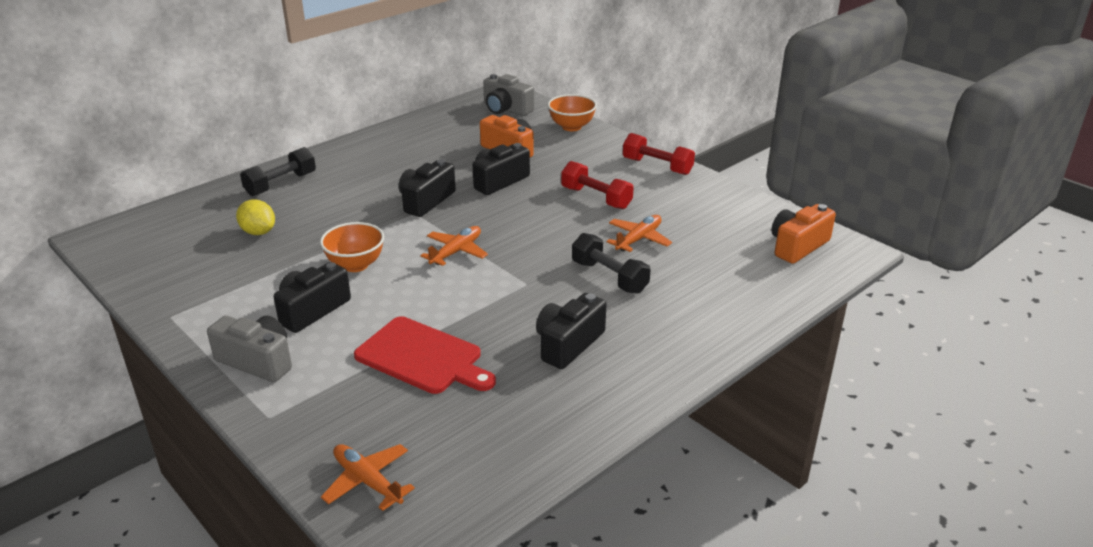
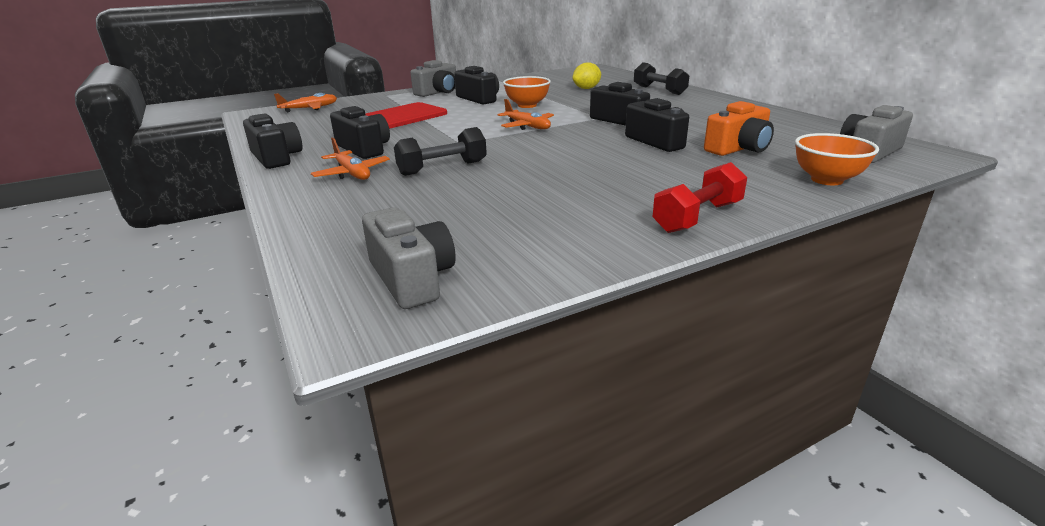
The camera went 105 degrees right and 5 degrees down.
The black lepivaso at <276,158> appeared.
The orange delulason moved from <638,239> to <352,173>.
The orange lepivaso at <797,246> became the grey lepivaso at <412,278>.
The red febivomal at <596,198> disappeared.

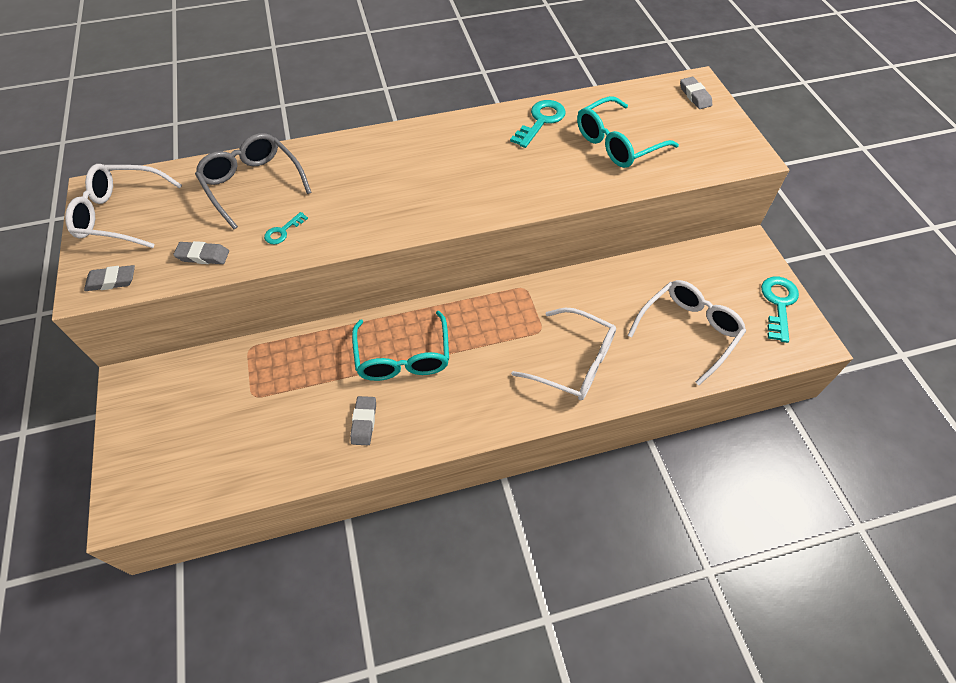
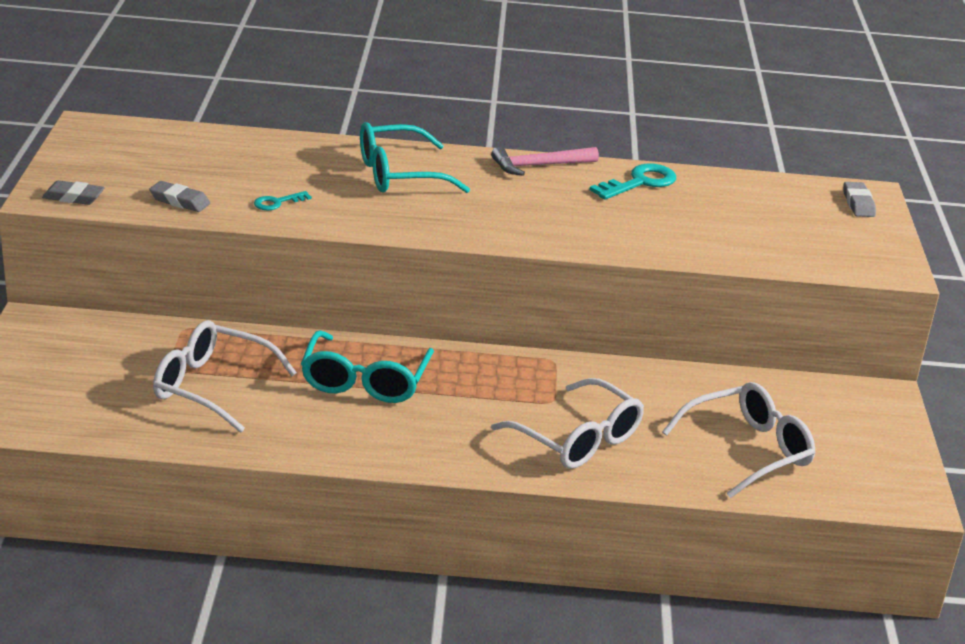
The camera went 15 degrees right and 25 degrees down.
The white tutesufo moved from <121,214> to <211,386>.
The turquoise tutesufo moved from <617,143> to <398,174>.
The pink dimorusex at <539,166> appeared.
The grey tutesufo at <252,184> disappeared.
The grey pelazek at <364,422> disappeared.
The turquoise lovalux at <778,304> disappeared.

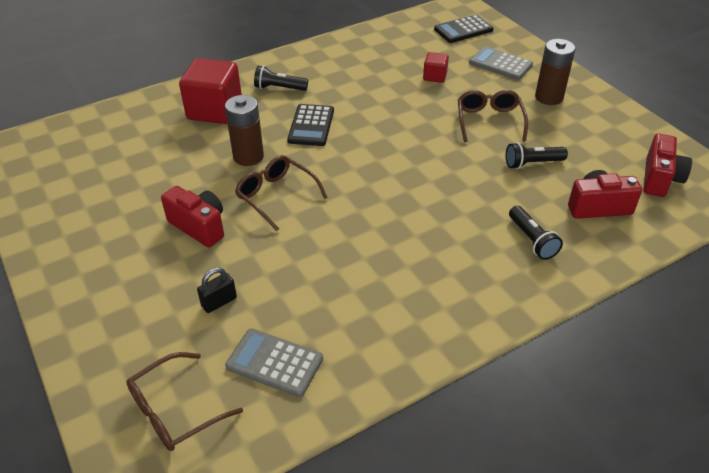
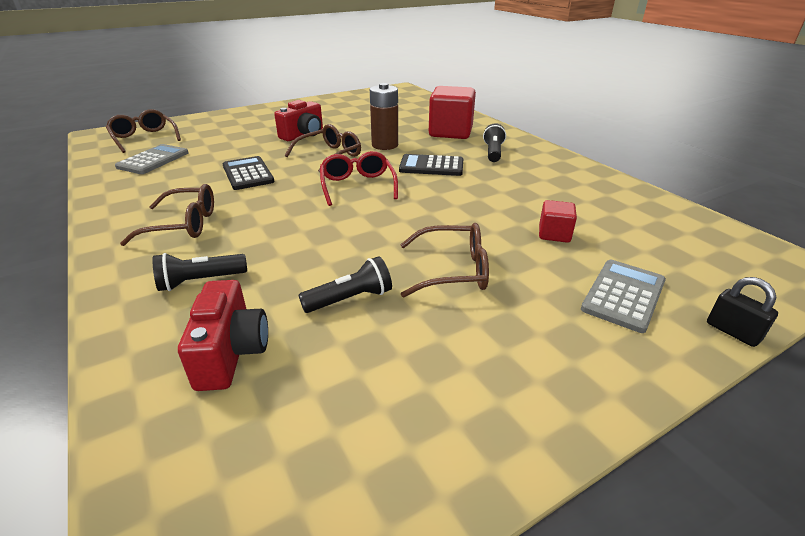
The camera went 90 degrees right and 10 degrees down.
The brown tutesufo at <183,225> appeared.
The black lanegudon moved from <463,30> to <248,174>.
The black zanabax at <532,163> turned 75 degrees clockwise.
The red tutesufo at <357,186> appeared.
The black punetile moved from <219,302> to <732,332>.
The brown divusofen at <549,97> disappeared.
The red lepivaso at <660,179> disappeared.

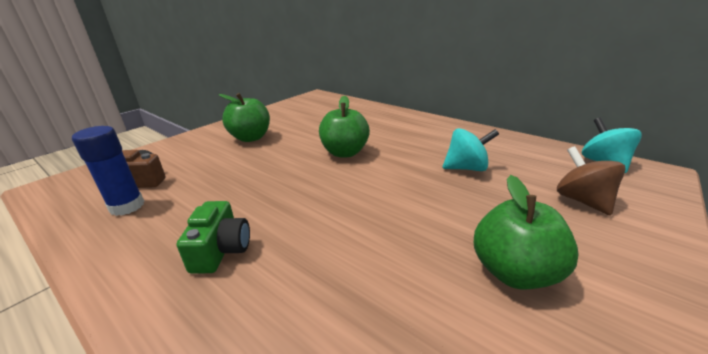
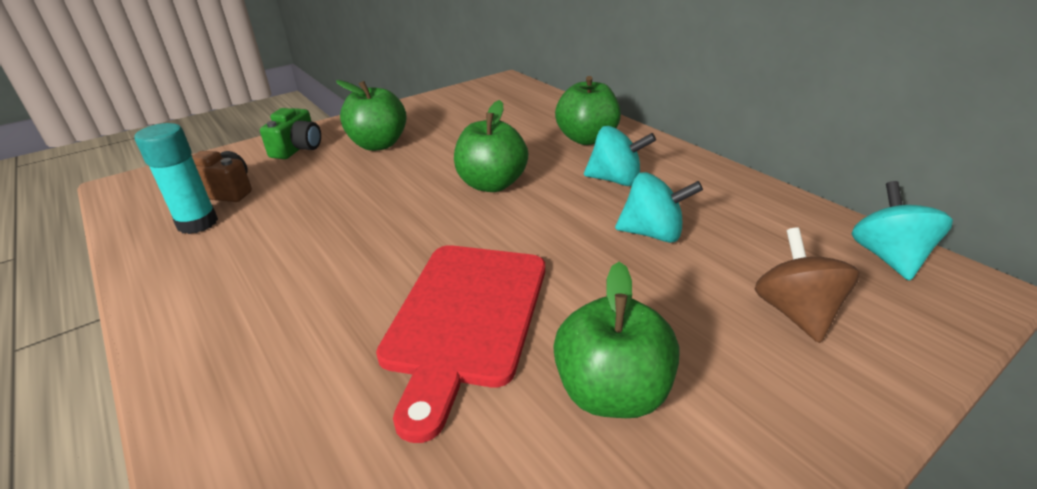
The camera went 15 degrees right and 5 degrees up.
The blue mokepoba at <127,206> became the turquoise mokepoba at <197,223>.
The green lepivaso moved from <221,250> to <297,148>.
The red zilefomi at <465,318> appeared.
The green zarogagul at <587,139> appeared.
The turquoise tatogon at <615,180> appeared.

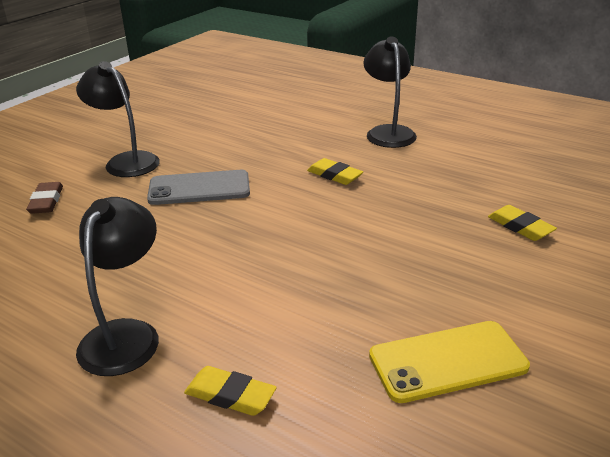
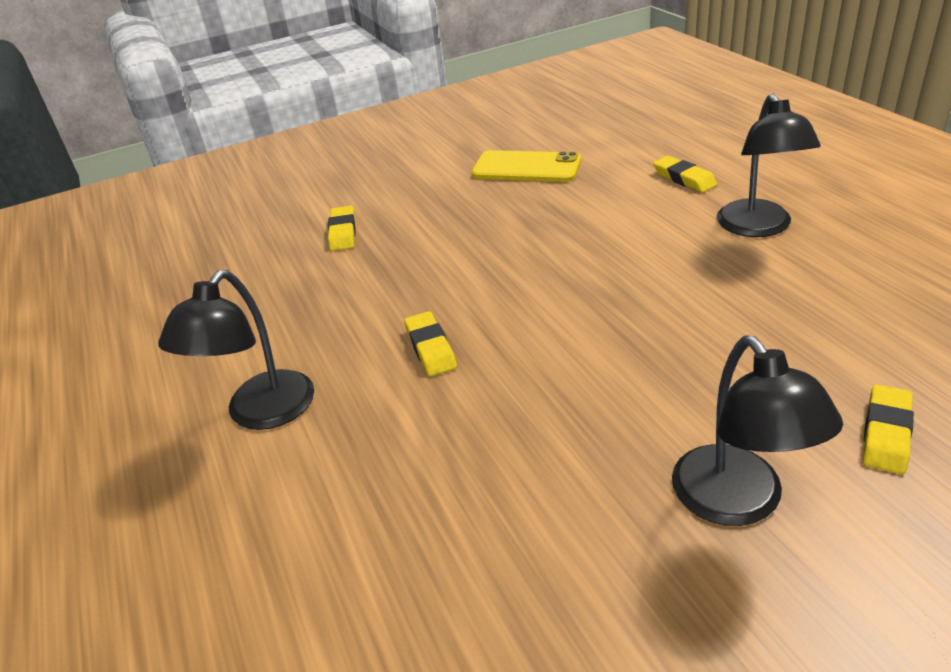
The camera went 145 degrees left and 5 degrees up.
The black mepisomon at <126,335> turned 45 degrees counterclockwise.
The brown pelazek at <46,201> became the yellow pelazek at <886,433>.
The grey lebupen at <199,188> disappeared.

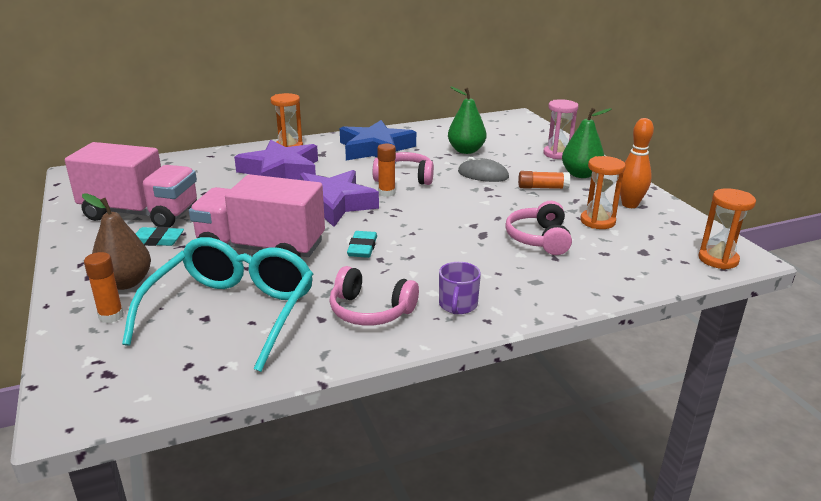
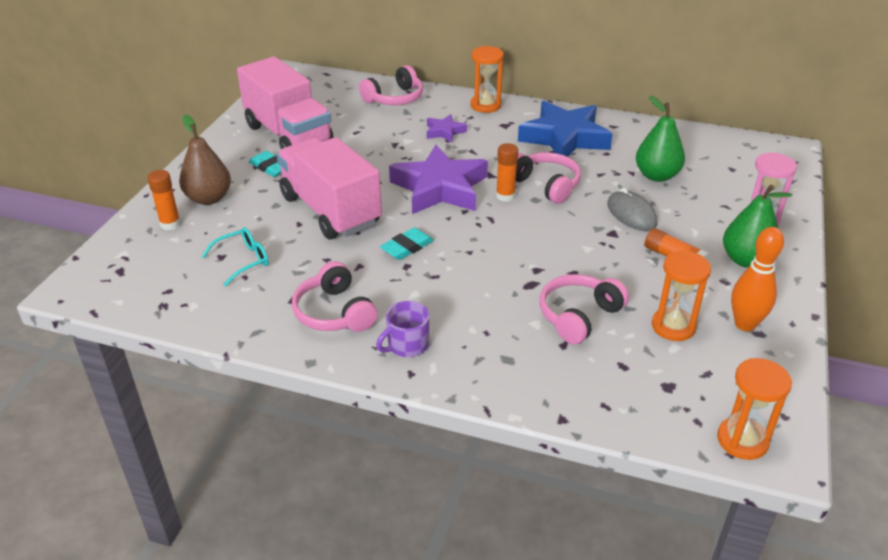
The camera went 40 degrees right and 10 degrees up.
The turquoise tutesufo at <233,312> changed to 0.44 times the size.
The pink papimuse at <394,98> appeared.
The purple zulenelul at <281,171> changed to 0.47 times the size.

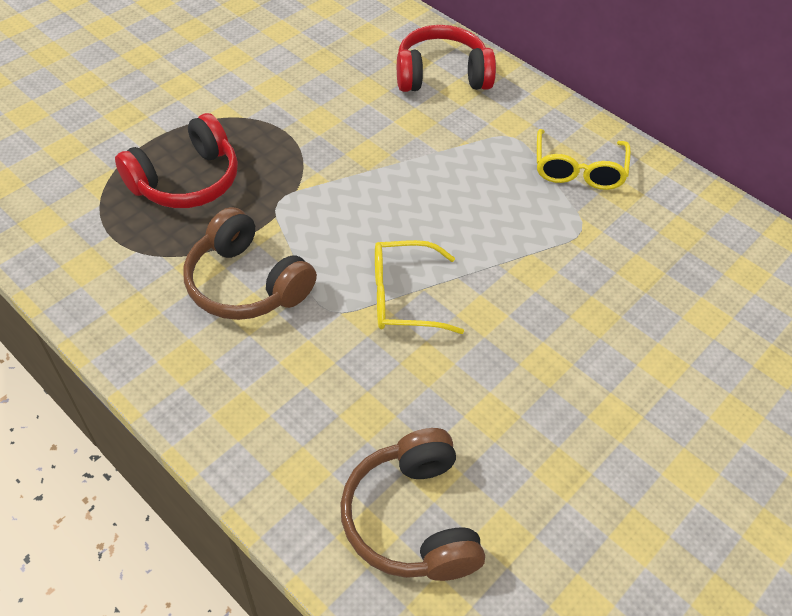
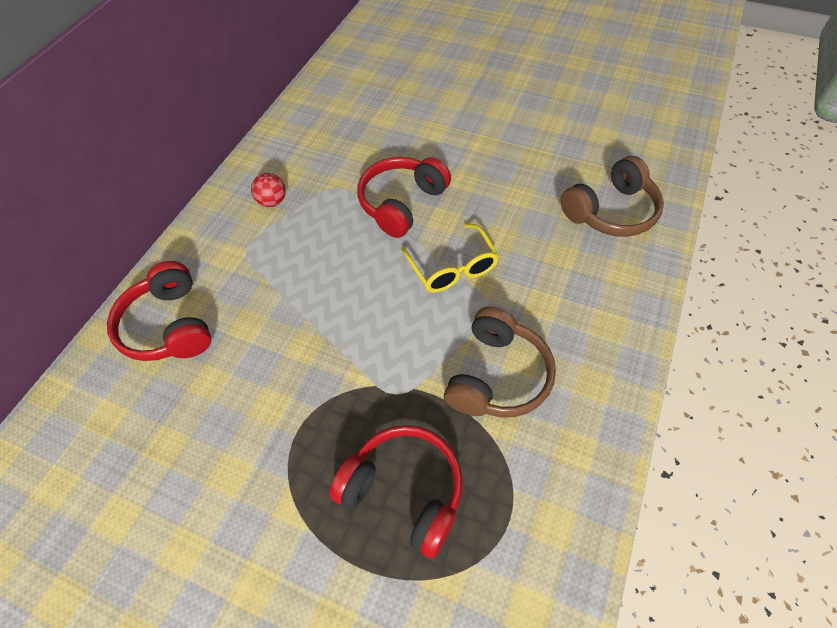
The camera went 105 degrees left and 5 degrees up.
The yellow tutesufo at <578,170> was replaced by the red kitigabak at <272,201>.
The red papimuse at <402,203> appeared.

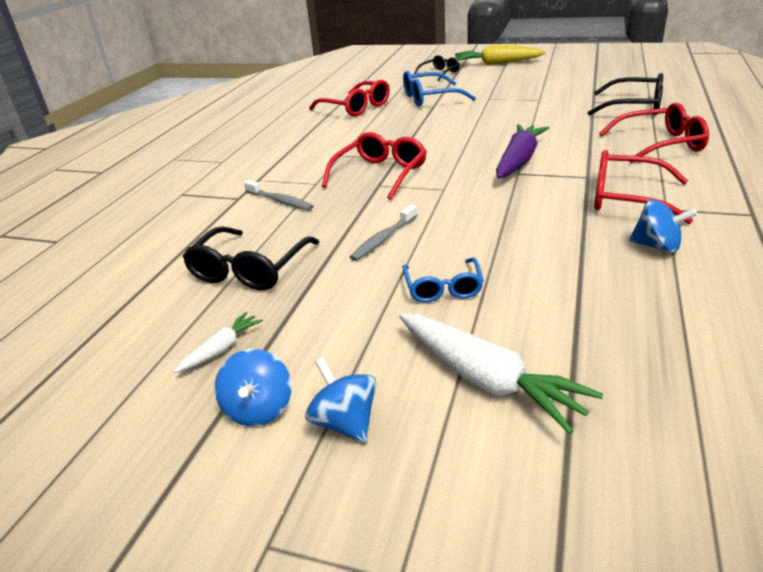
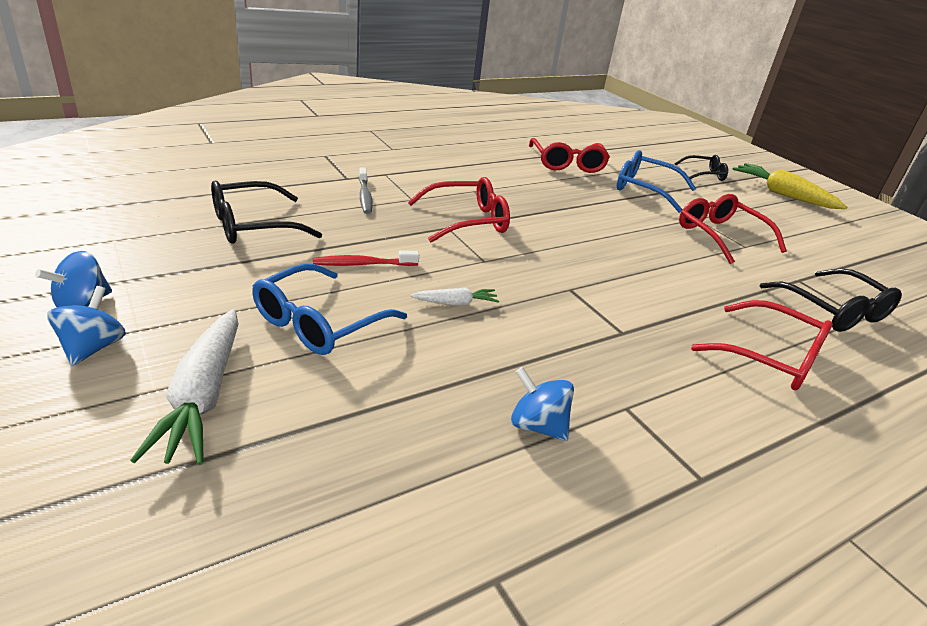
The camera went 35 degrees right and 0 degrees up.
The blue tutesufo at <443,288> changed to 1.58 times the size.
The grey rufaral at <383,239> became the red rufaral at <363,264>.
The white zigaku moved from <221,349> to <456,303>.
The blue tatogon at <657,246> turned 150 degrees clockwise.
The red tutesufo moved from <627,198> to <720,236>.
The purple zigaku at <519,160> disappeared.

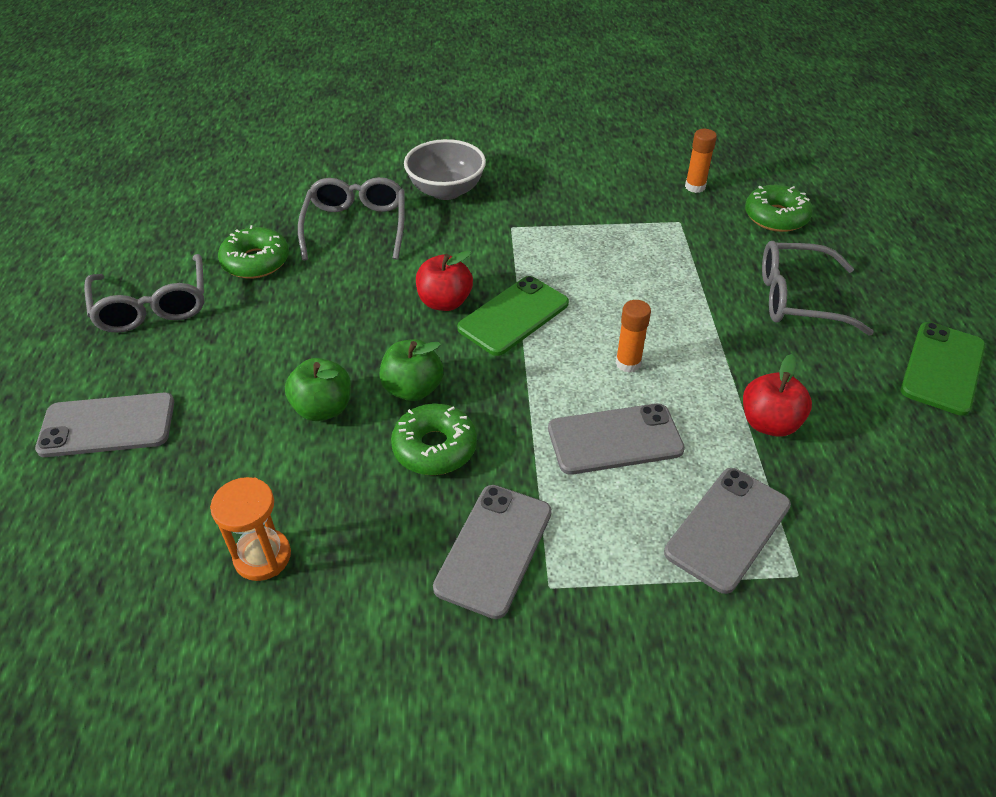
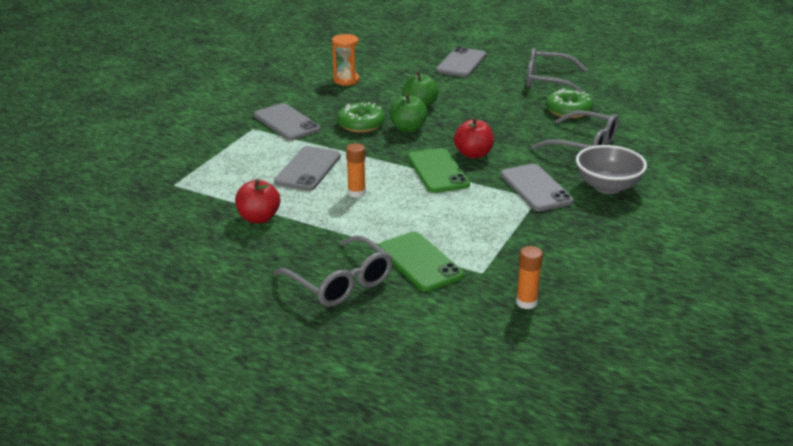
The camera went 120 degrees right and 15 degrees down.
The grey tutesufo at <797,299> turned 105 degrees clockwise.
The green lebupen moved from <943,368> to <419,262>.
The grey lebupen moved from <728,529> to <535,188>.
The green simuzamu at <776,217> disappeared.

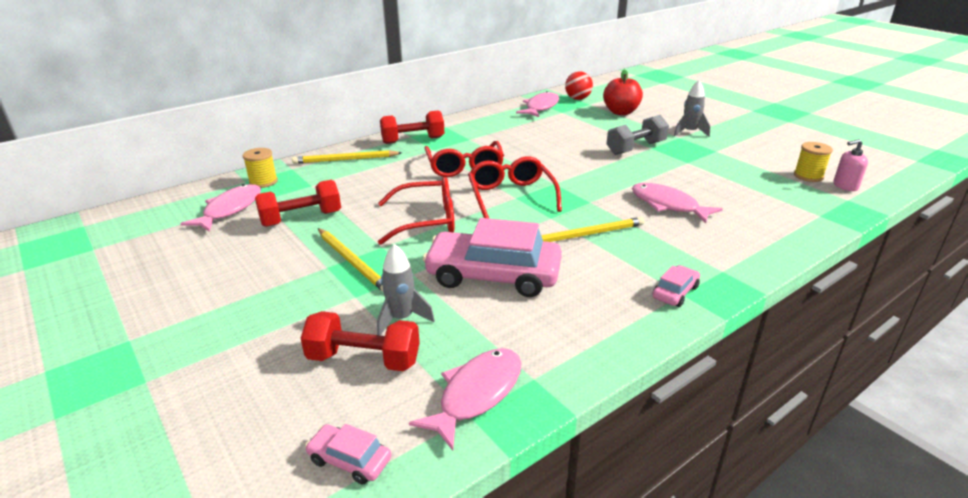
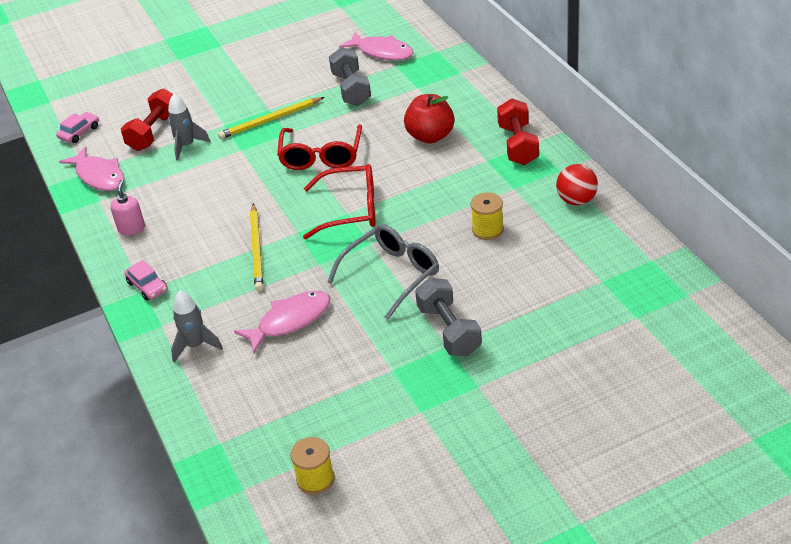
The camera went 105 degrees right and 10 degrees up.
The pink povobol moved from <845,186> to <131,228>.
The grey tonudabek moved from <689,132> to <195,345>.
The grey tutesufo at <391,275> appeared.
The red febivomal at <301,219> became the grey febivomal at <351,89>.
The red zarogagul moved from <621,112> to <430,136>.
The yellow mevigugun moved from <263,182> to <487,230>.
The red kitigabak moved from <577,99> to <576,200>.
The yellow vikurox at <345,160> disappeared.
The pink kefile at <493,275> disappeared.
The red tutesufo at <464,167> disappeared.
The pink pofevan at <541,107> disappeared.

